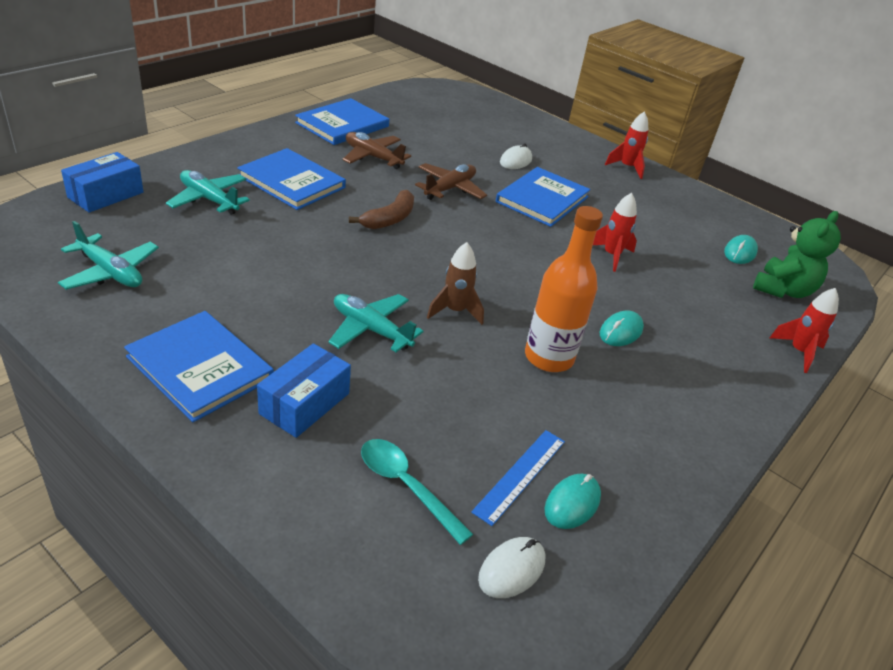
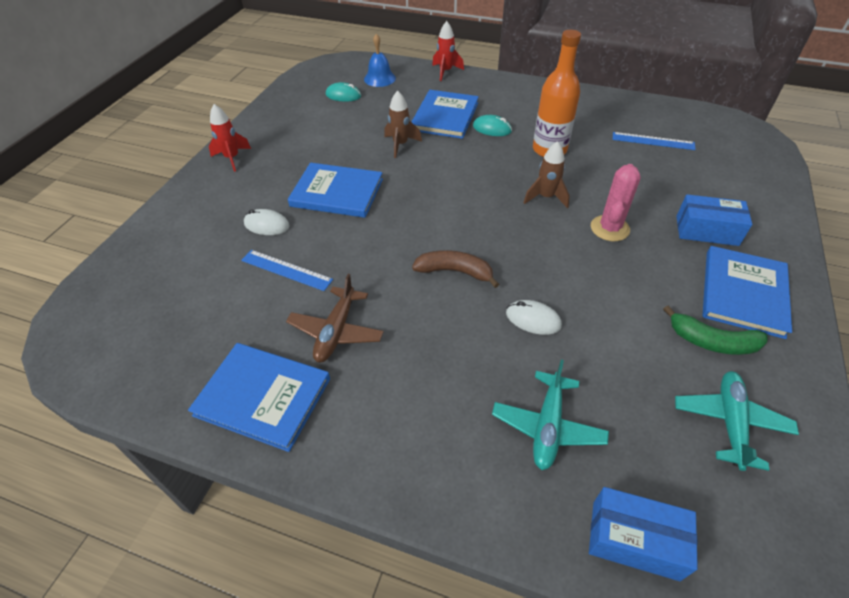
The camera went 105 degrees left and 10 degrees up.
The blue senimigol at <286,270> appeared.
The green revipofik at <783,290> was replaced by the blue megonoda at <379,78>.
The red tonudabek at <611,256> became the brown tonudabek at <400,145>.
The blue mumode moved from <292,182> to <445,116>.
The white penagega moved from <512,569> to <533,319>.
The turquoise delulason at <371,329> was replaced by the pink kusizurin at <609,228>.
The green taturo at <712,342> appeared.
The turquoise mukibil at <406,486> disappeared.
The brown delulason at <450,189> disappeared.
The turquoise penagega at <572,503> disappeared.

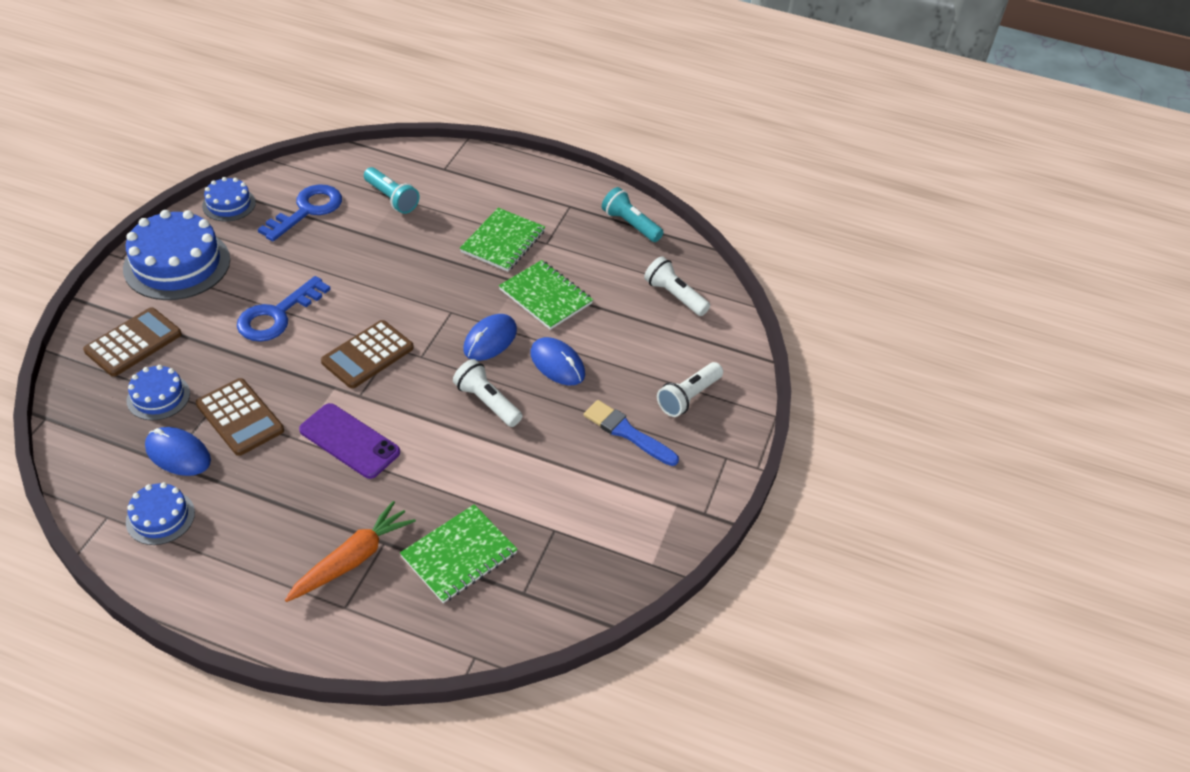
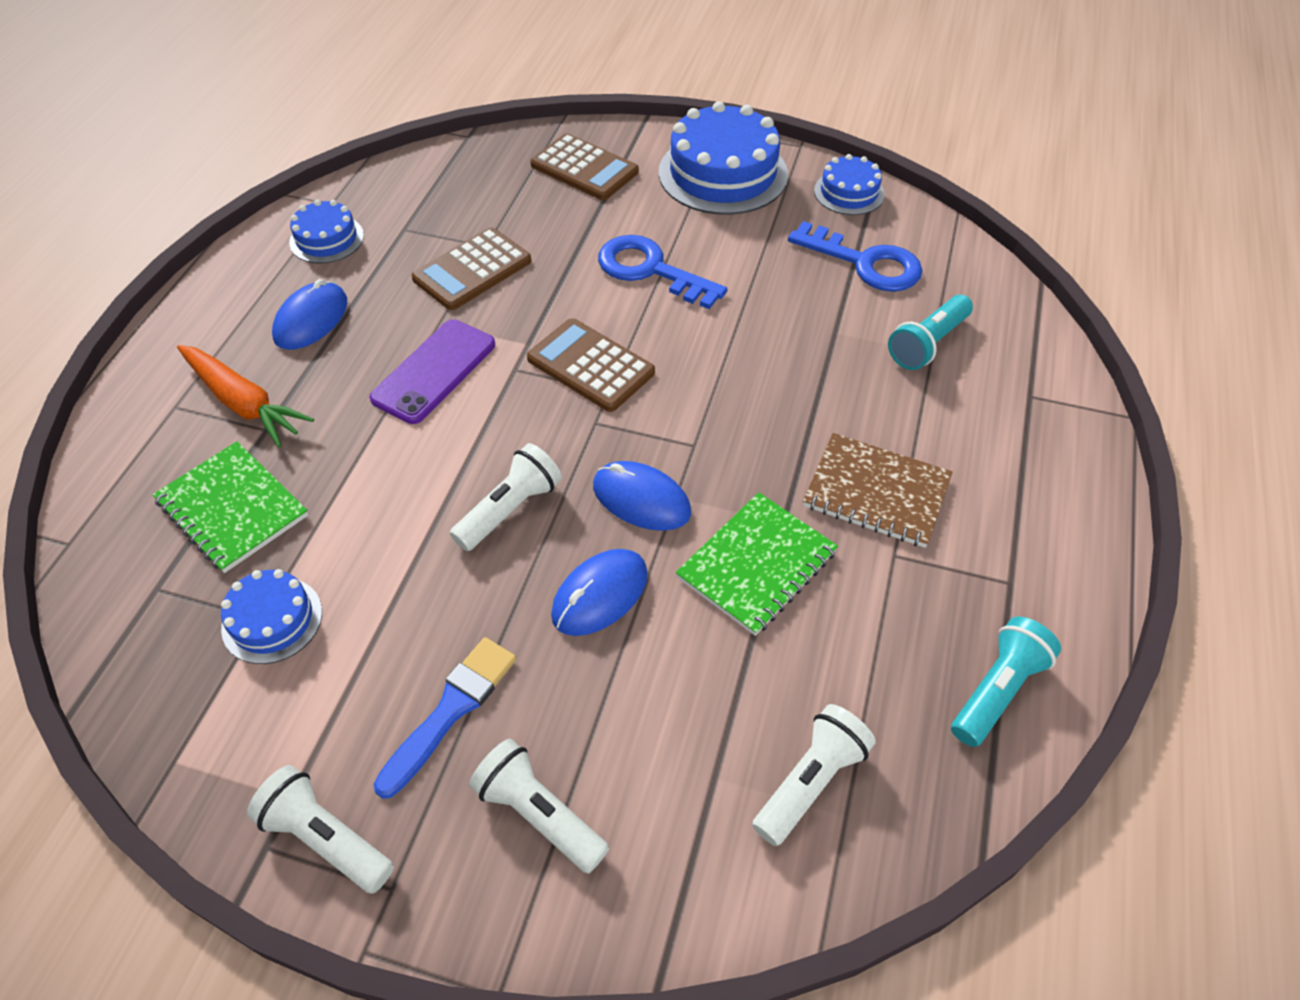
The camera went 90 degrees right and 5 degrees up.
The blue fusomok moved from <158,397> to <272,620>.
The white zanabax at <326,838> appeared.
The blue penagega moved from <178,454> to <311,319>.
The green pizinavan at <503,241> became the brown pizinavan at <876,492>.

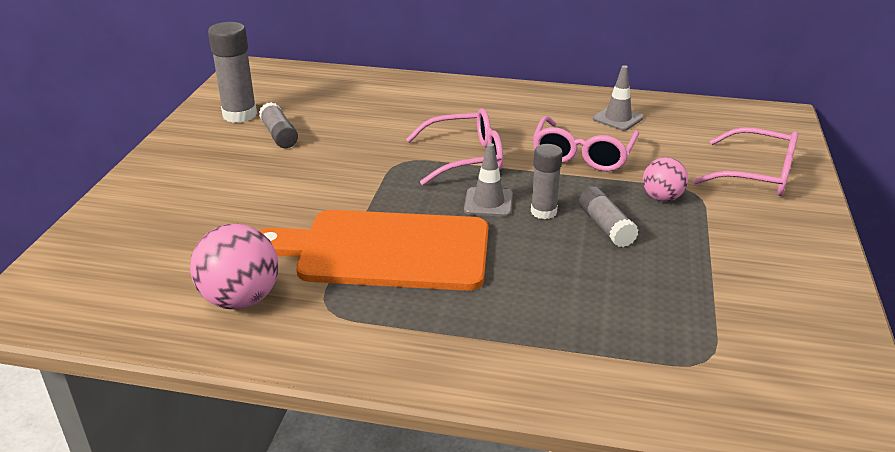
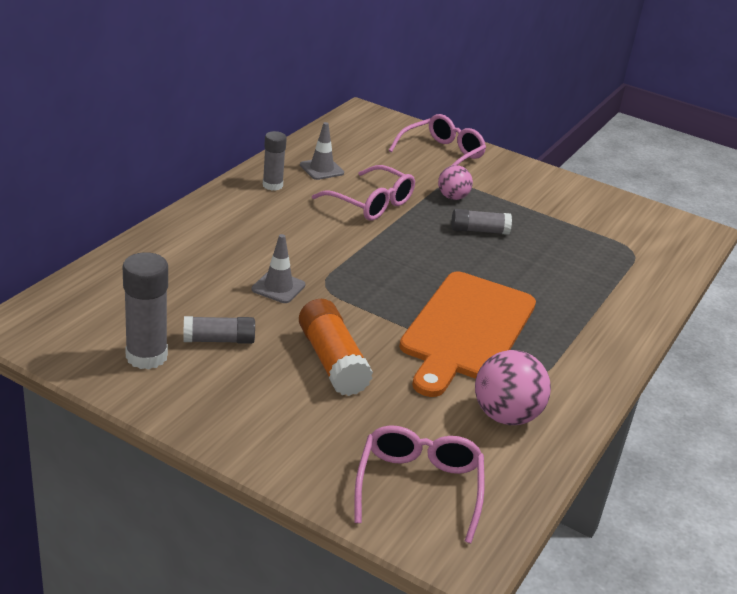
The camera went 75 degrees left and 0 degrees up.
The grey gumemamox moved from <488,202> to <278,287>.
The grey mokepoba moved from <543,212> to <272,185>.
The orange mokepoba at <332,361> appeared.
The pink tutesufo moved from <465,158> to <419,487>.

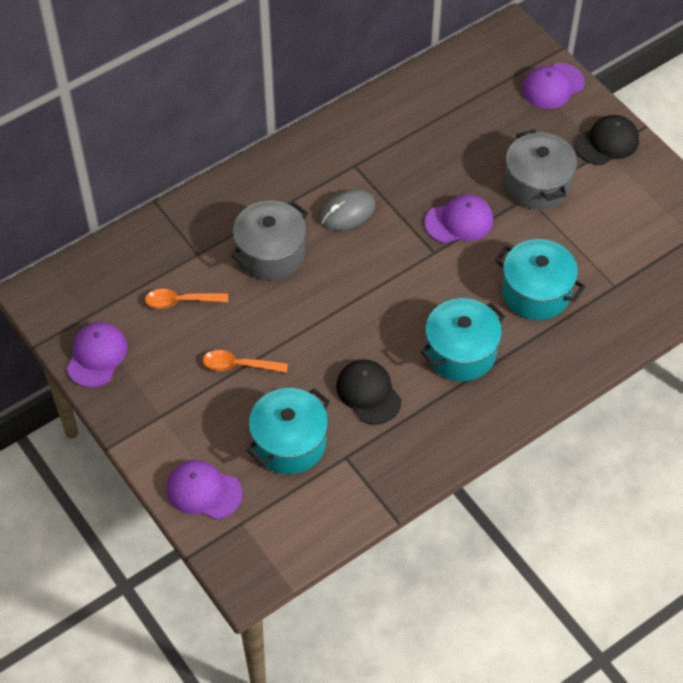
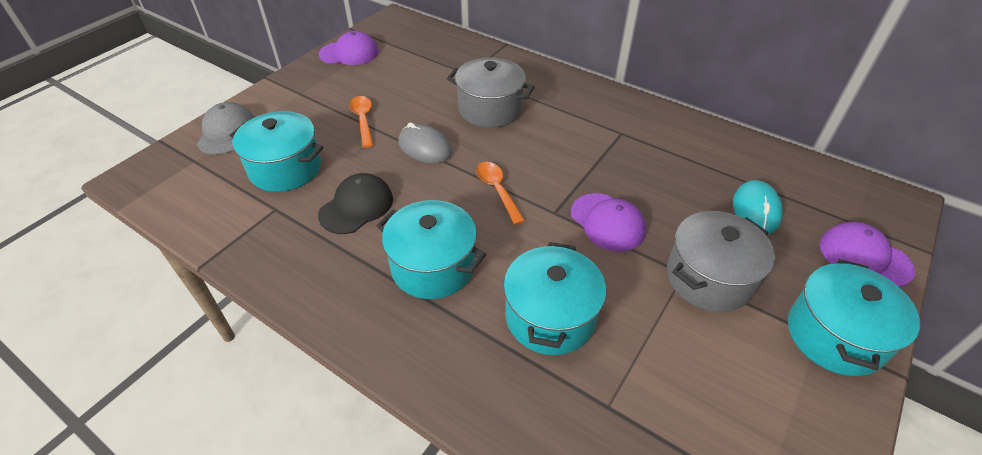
The camera went 70 degrees right and 10 degrees down.
The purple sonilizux at <203,491> became the grey sonilizux at <227,132>.
The grey penagega moved from <347,212> to <425,147>.
The orange mukibil moved from <181,301> to <497,190>.
The turquoise penagega at <756,210> appeared.
The black sonilizux at <607,142> was replaced by the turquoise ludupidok at <834,336>.

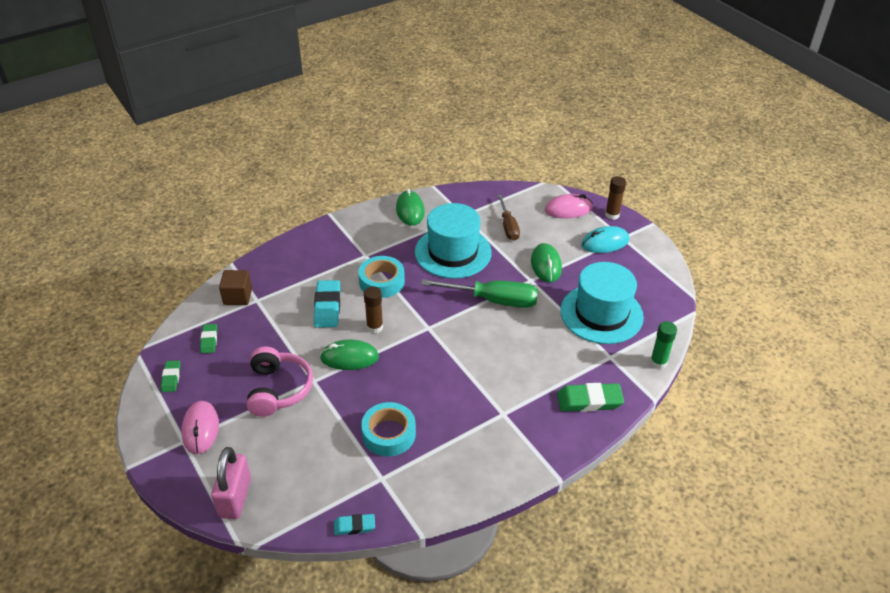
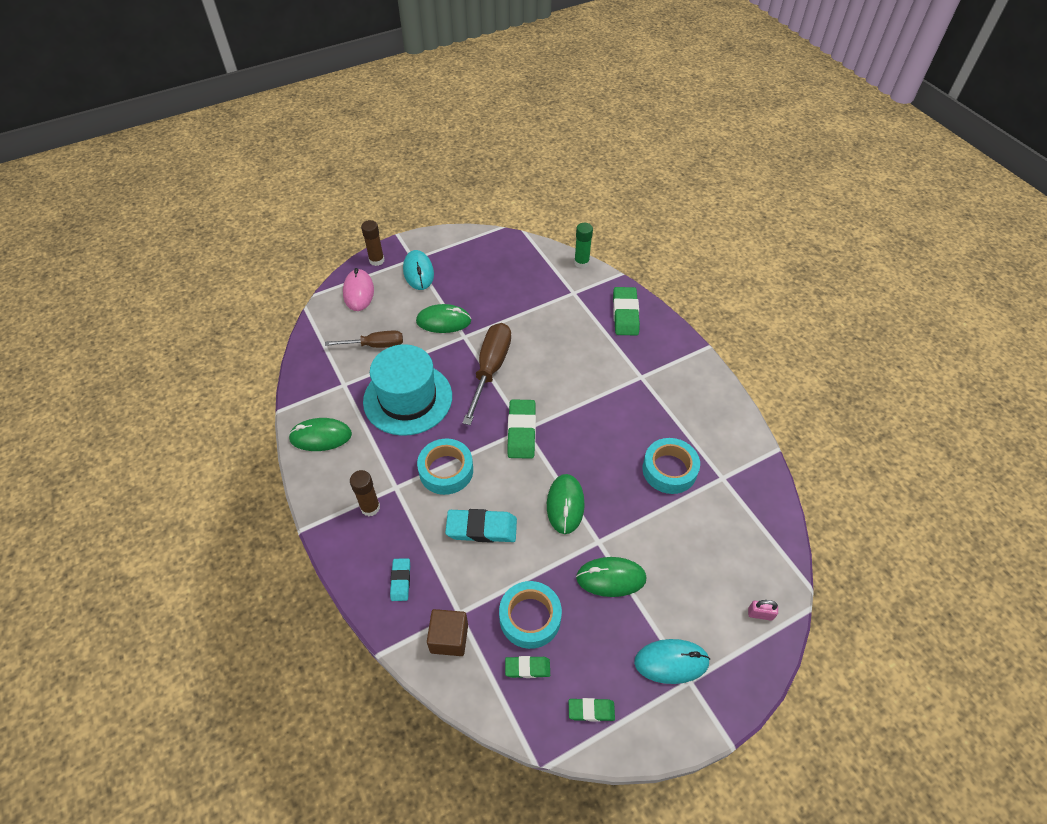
The camera went 85 degrees left and 10 degrees up.
The brown mokepoba moved from <374,327> to <370,507>.
The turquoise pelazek moved from <354,526> to <400,581>.
The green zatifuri at <493,300> became the brown zatifuri at <490,369>.
The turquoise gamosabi at <530,617> appeared.
The green pelazek at <521,431> appeared.
The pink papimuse at <278,389> was replaced by the green penagega at <611,578>.
The pink penagega at <200,429> became the turquoise penagega at <671,662>.
The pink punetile at <235,497> changed to 0.45 times the size.
The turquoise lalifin at <601,314> disappeared.

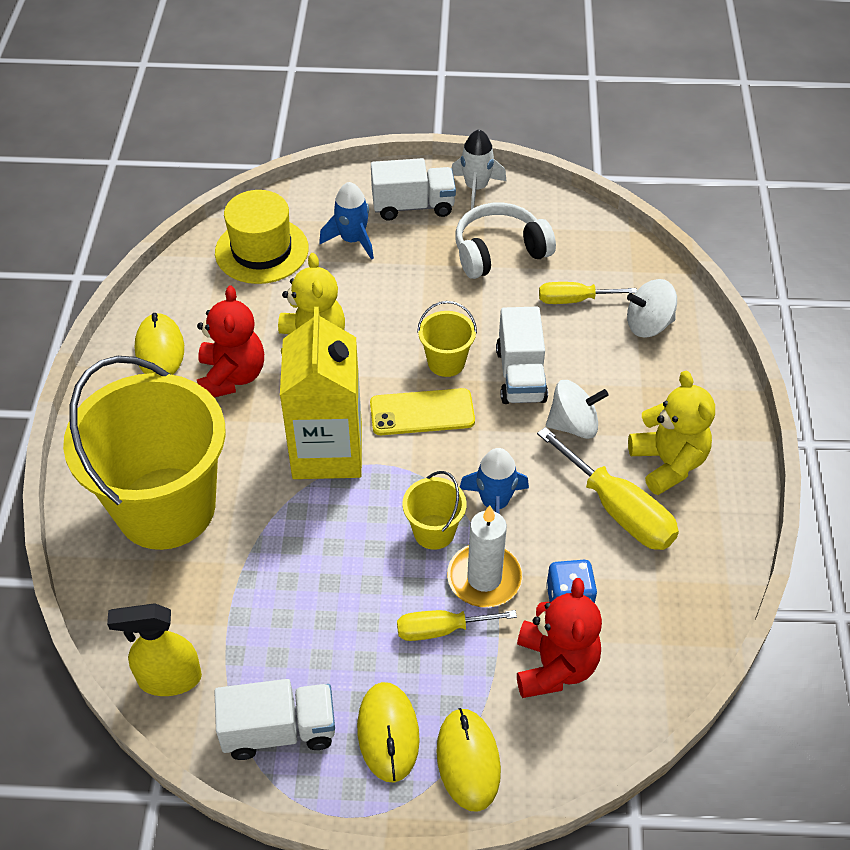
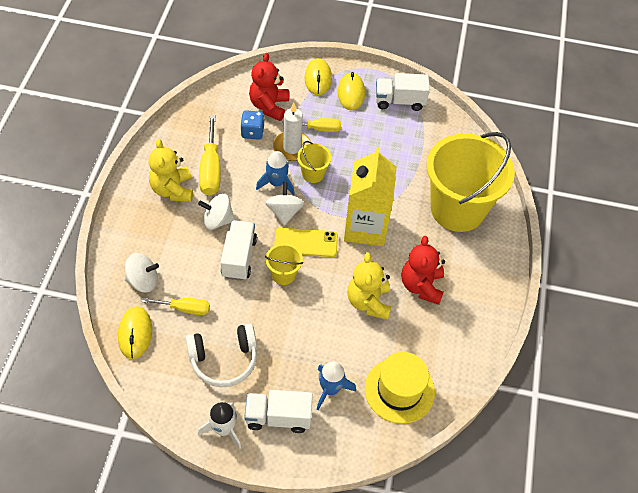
The camera went 175 degrees left and 5 degrees up.
The yellow penagega moved from <160,349> to <135,333>.
The yellow zatifuri at <618,510> turned 150 degrees counterclockwise.
The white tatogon at <284,212> appeared.
The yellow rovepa at <169,679> disappeared.

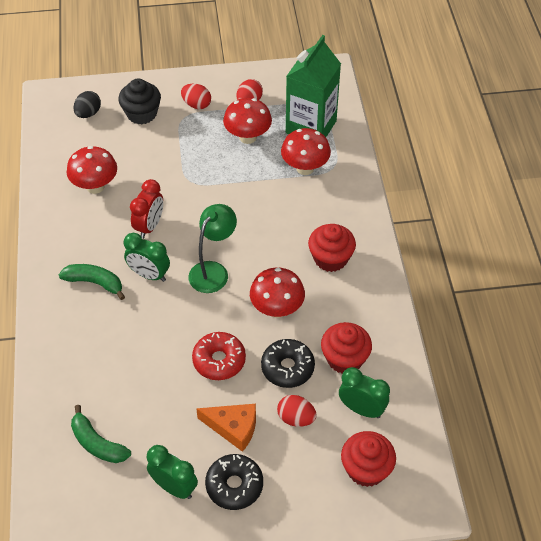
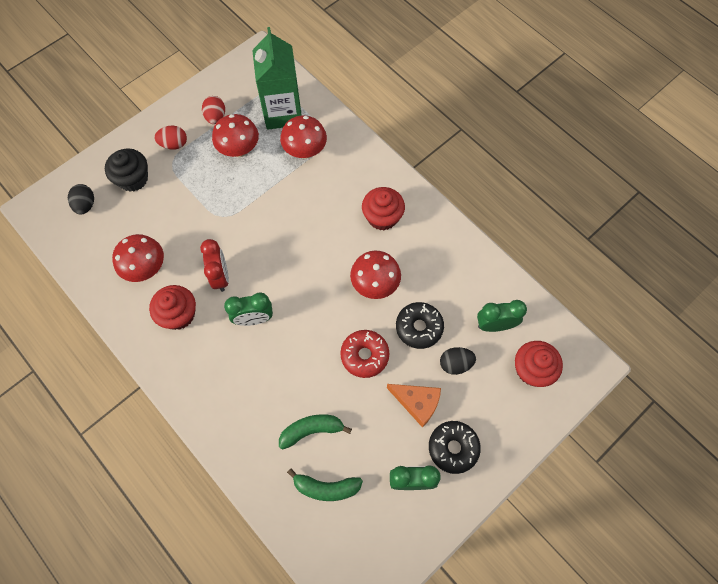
The camera went 35 degrees left and 15 degrees up.
The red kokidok moved from <344,359> to <179,314>.
The green taturo moved from <95,283> to <312,430>.
The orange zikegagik at <233,428> turned 45 degrees clockwise.
The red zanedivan at <296,418> became the black zanedivan at <455,364>.
The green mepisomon at <213,271> disappeared.

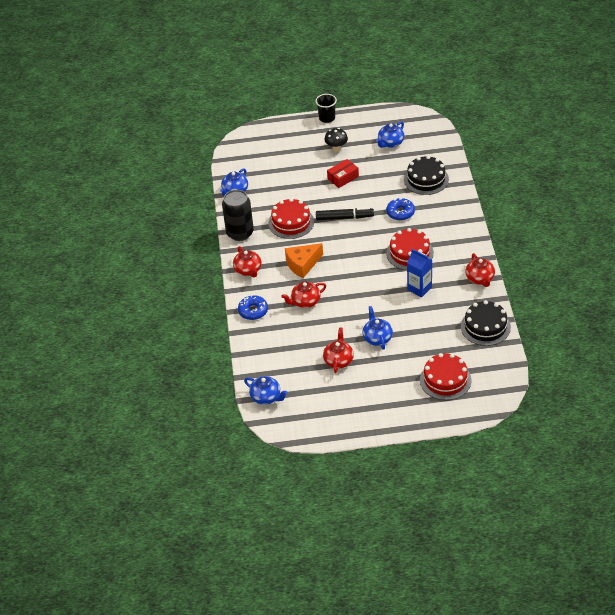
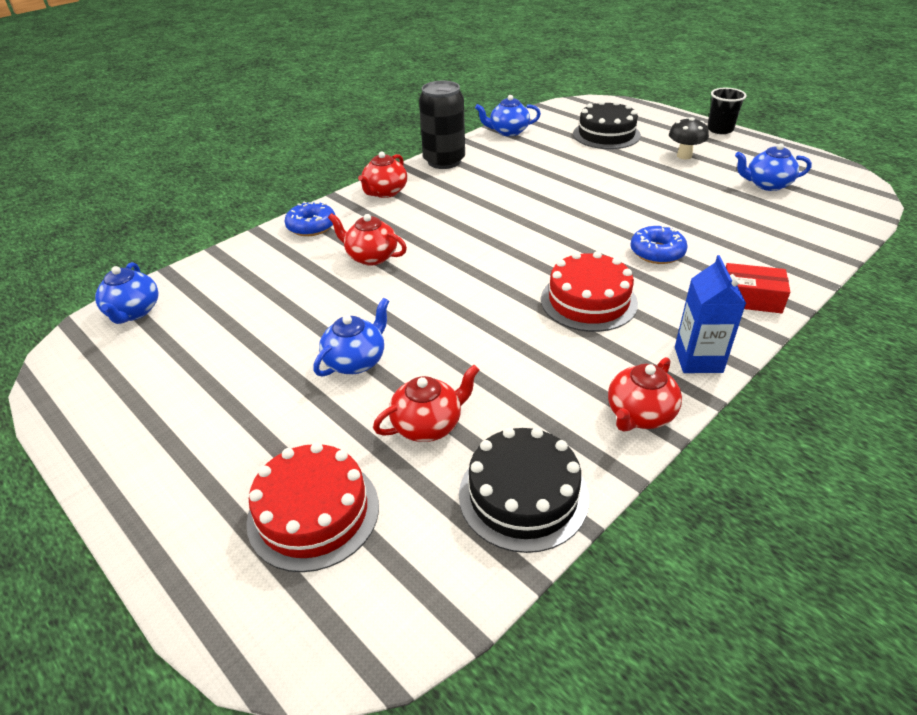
The camera went 50 degrees right and 5 degrees down.
The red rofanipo moved from <338,360> to <428,425>.
The black fusomok moved from <426,179> to <606,134>.
The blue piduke moved from <419,288> to <698,360>.
The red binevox moved from <343,178> to <750,298>.
The red fusomok at <291,222> disappeared.
The orange zikegagik at <302,264> disappeared.
The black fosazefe at <344,217> disappeared.

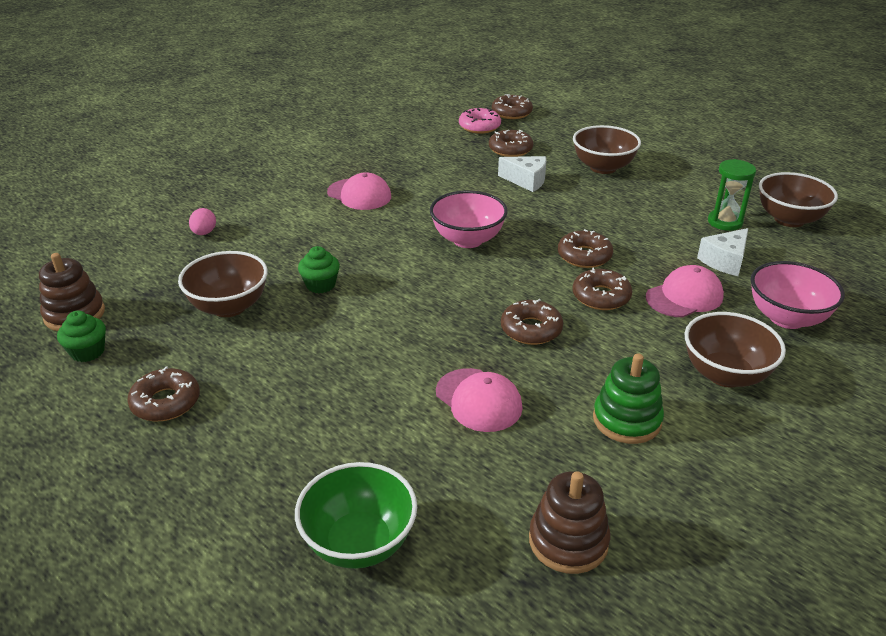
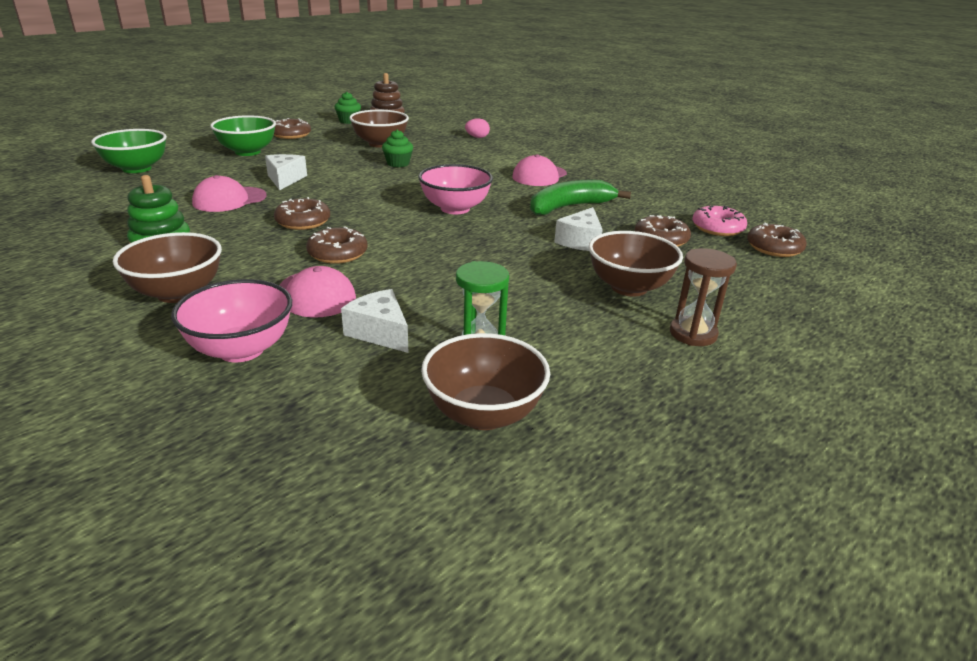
The camera went 90 degrees right and 5 degrees down.
The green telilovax at <247,152> appeared.
The white zikegagik at <285,179> appeared.
The green taturo at <570,207> appeared.
The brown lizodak at <693,334> appeared.
The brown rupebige at <568,541> disappeared.
The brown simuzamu at <584,256> disappeared.

